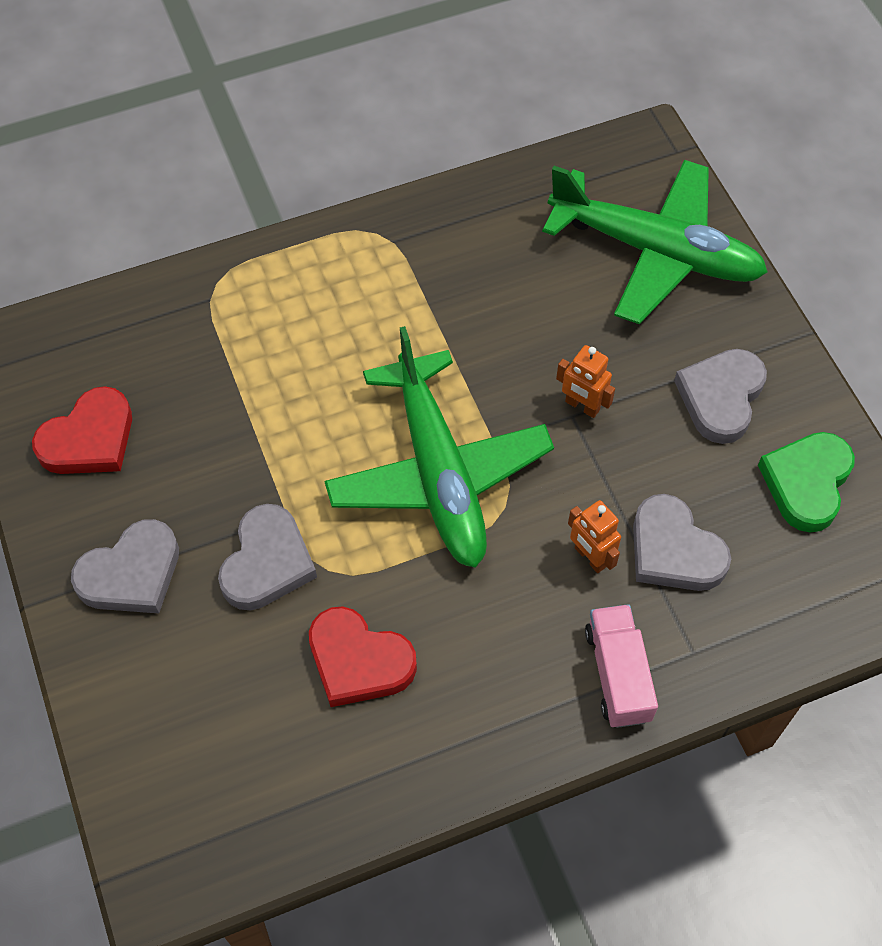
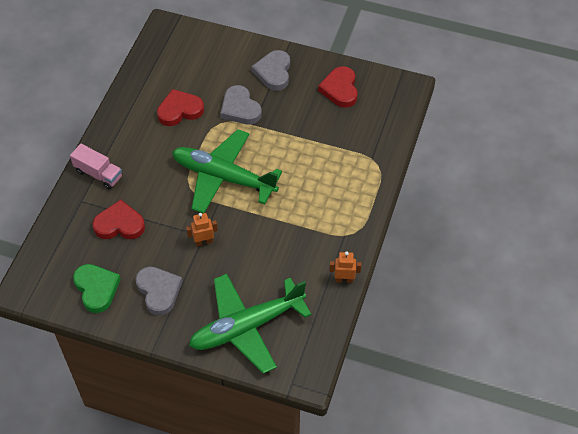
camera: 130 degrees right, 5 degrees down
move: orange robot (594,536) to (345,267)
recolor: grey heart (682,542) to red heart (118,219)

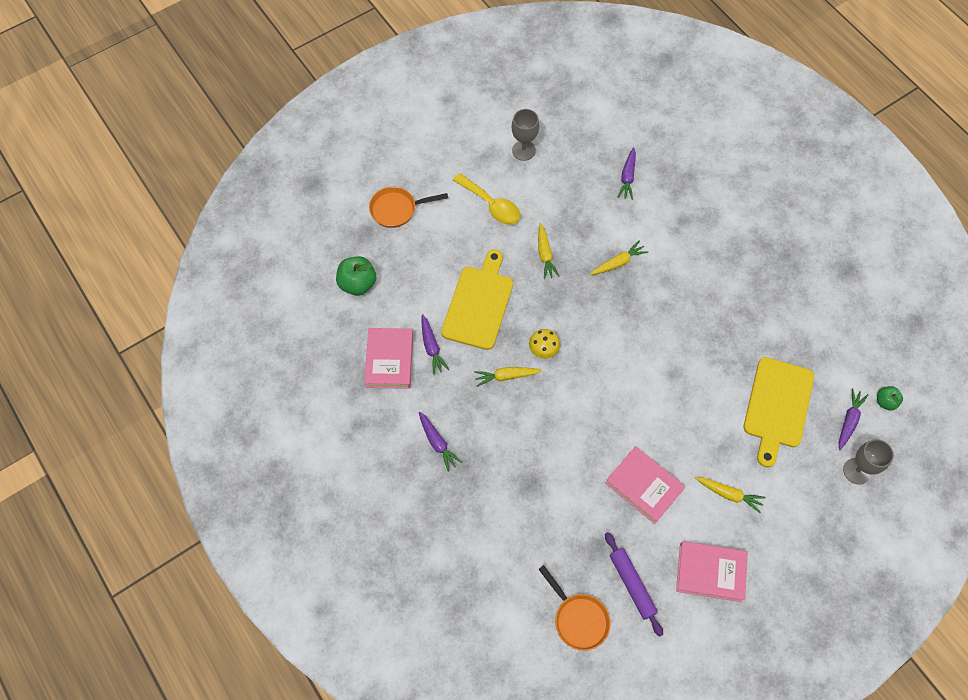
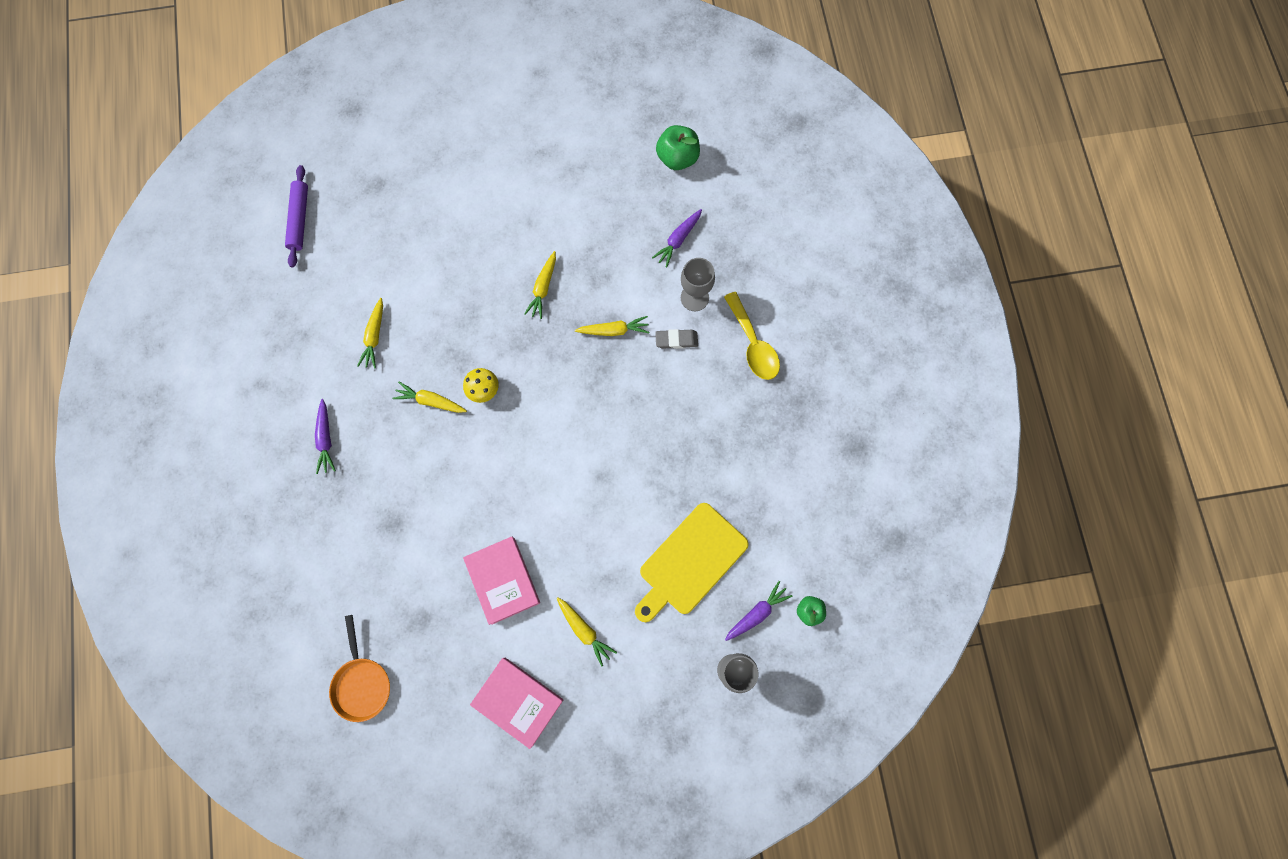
camera: 25 degrees right, 10 degrees up
delete: orange pan (408,207); yellow cutting board (477,299); pink book (388,358)
insert: grey eraser (676,339)
move: grey goblet (525,135) to (698,284); yellow spoon (487,199) to (752,336); green apple (356,276) to (678,147); purple rolling pin (634,584) to (296,216)
recolor: purple carrot (435,344) to yellow carrot (370,333)

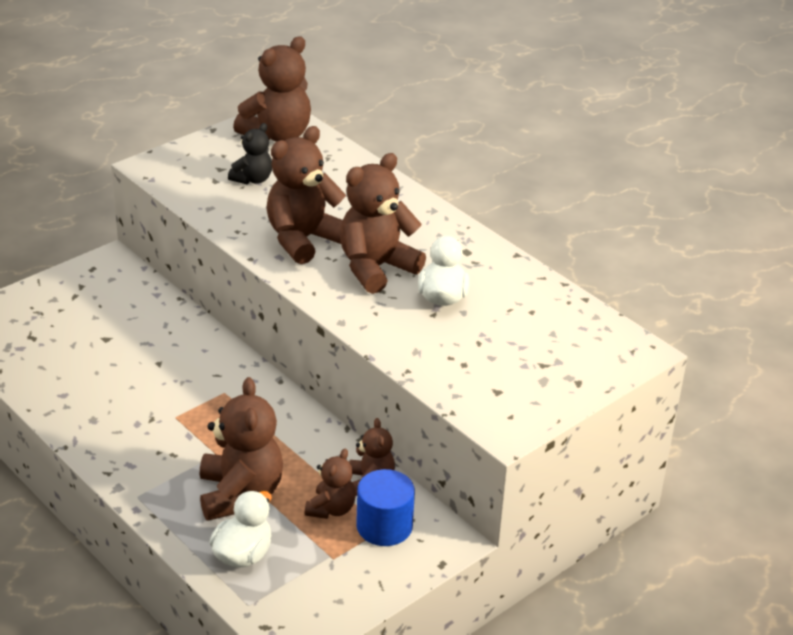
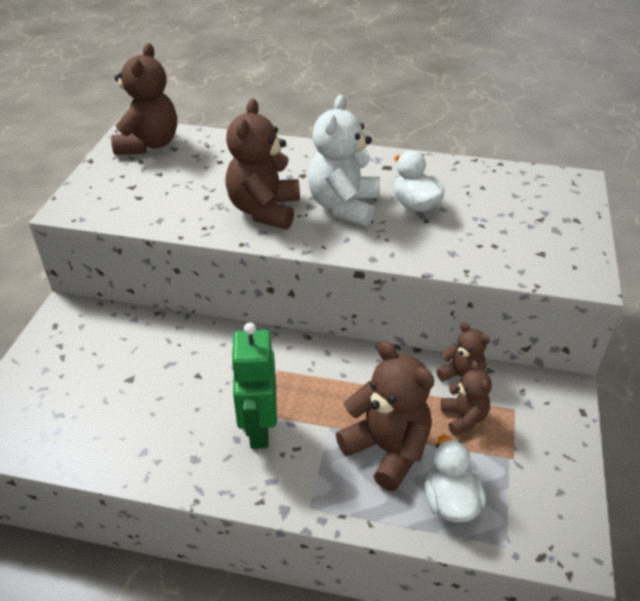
camera: 35 degrees left, 5 degrees up
delete: black teddy bear (250,154); blue cylinder (385,507)
insert: green robot (253,386)
recolor: brown teddy bear (383,223) to white teddy bear (344,160)

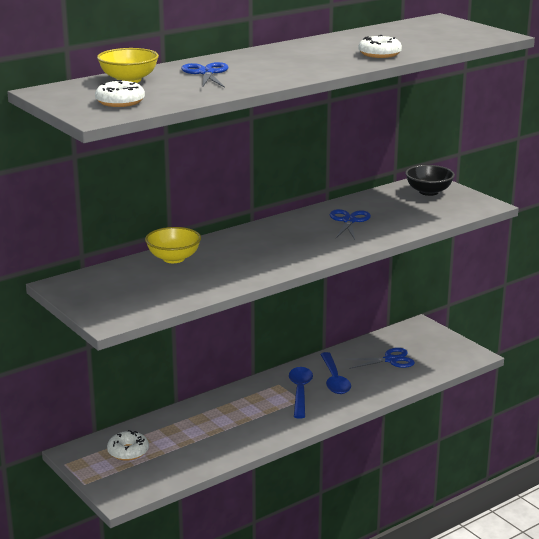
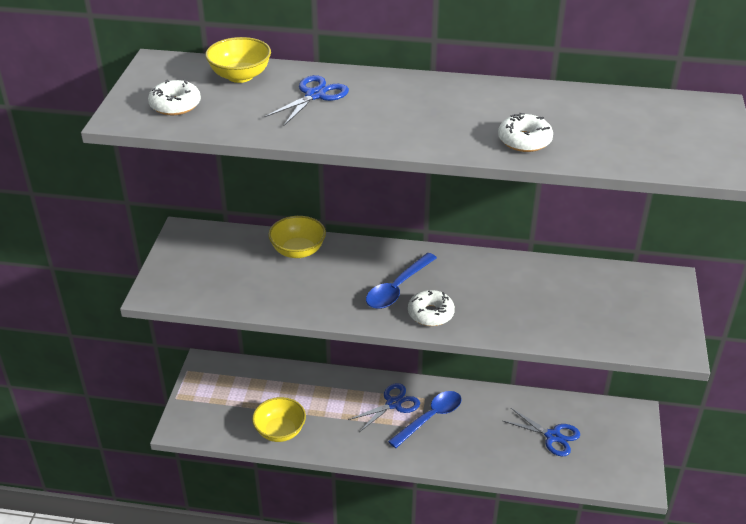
camera: 45 degrees right, 15 degrees up
delete: black bowl (430,180)
insert: yellow bowl (279,419)
move: blue scissors (350,224) to (384,407); blue spoon (335,373) to (401,281); white donut (128,445) to (431,308)

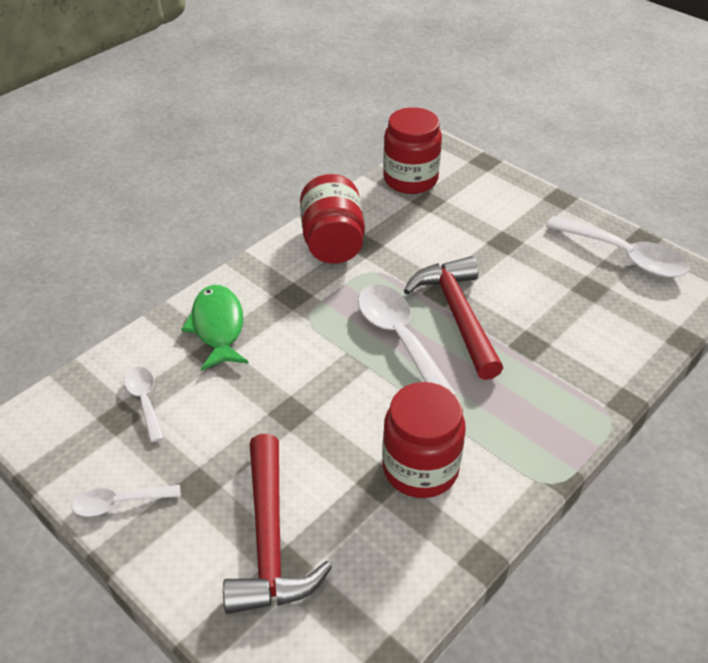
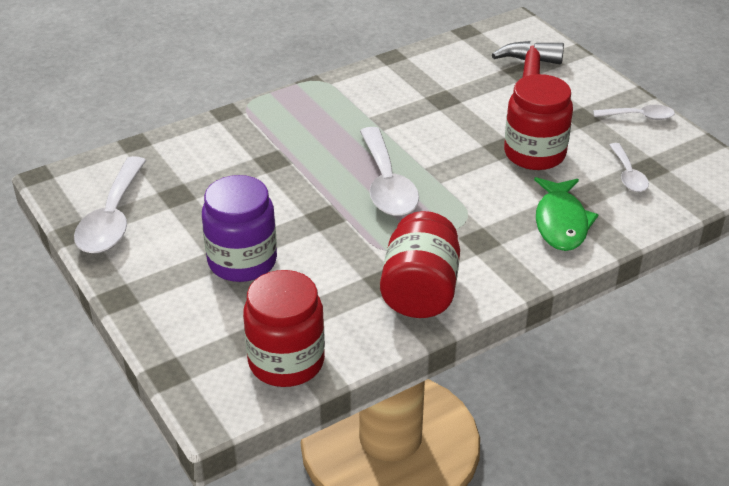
camera: 165 degrees left, 5 degrees down
delete: red hammer (453,318)
insert: purple jar (239,228)
move: red jar (424,440) to (538,122)
rotate: white spoon (618,247) = (110,205) 135 degrees counterclockwise

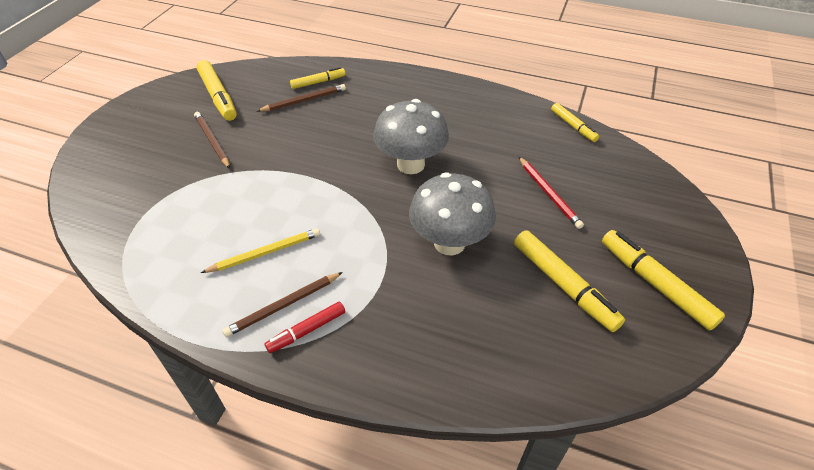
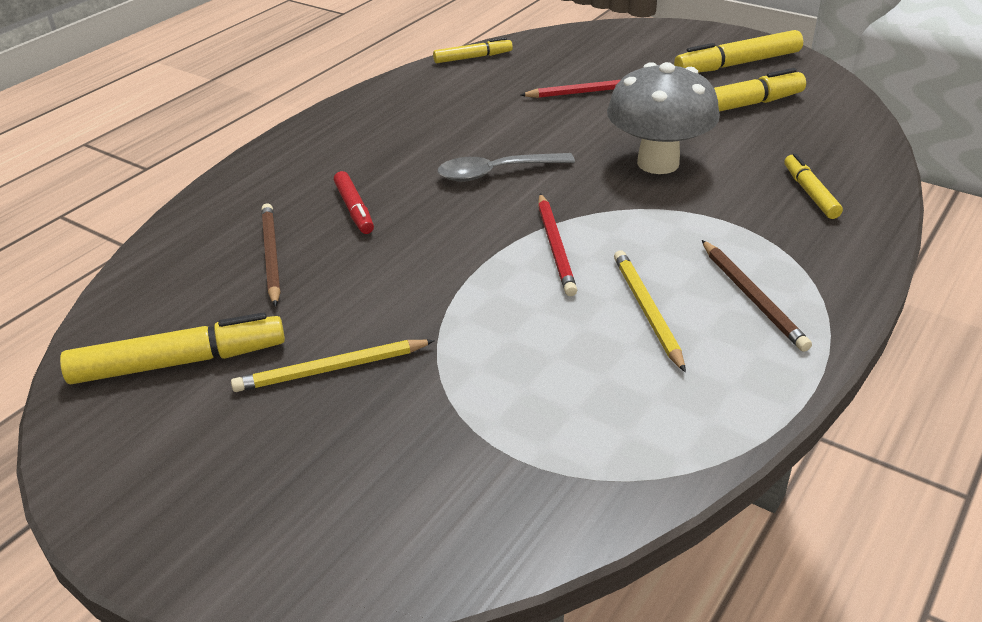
camera: 75 degrees left, 10 degrees down
insert: red pencil (557,245)
move: yellow marker (317,78) to (813,186); red marker (305,327) to (354,202)
replace: grey mushroom (411,136) to grey spoon (506,167)
recolor: brown pencil (212,140) to yellow pencil (333,366)

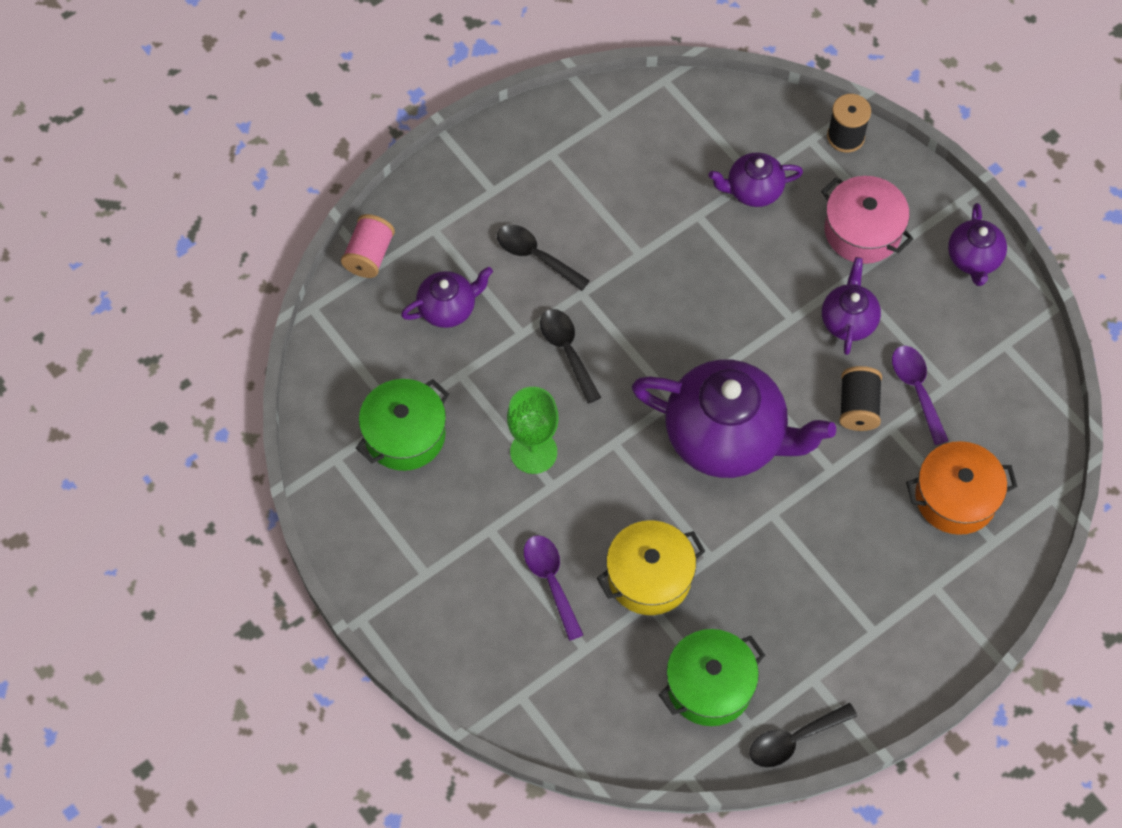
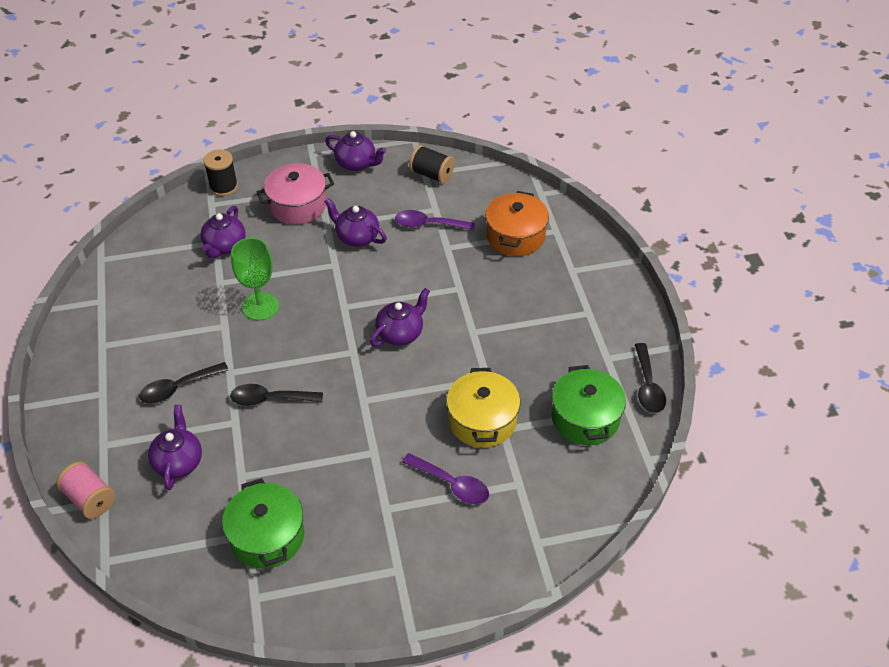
camera: 65 degrees left, 15 degrees down
move: black spool (860,398) to (432,164); green goblet (533,430) to (255,279)
rotate: purple spoon (553,588) = (445,478) 150 degrees counterclockwise
resize: purple teapot (734,419) = (400,317) x0.50

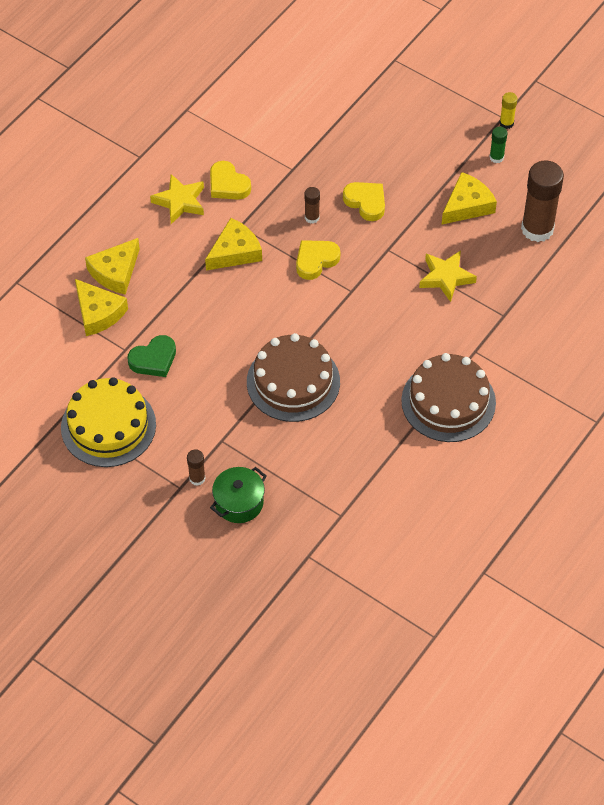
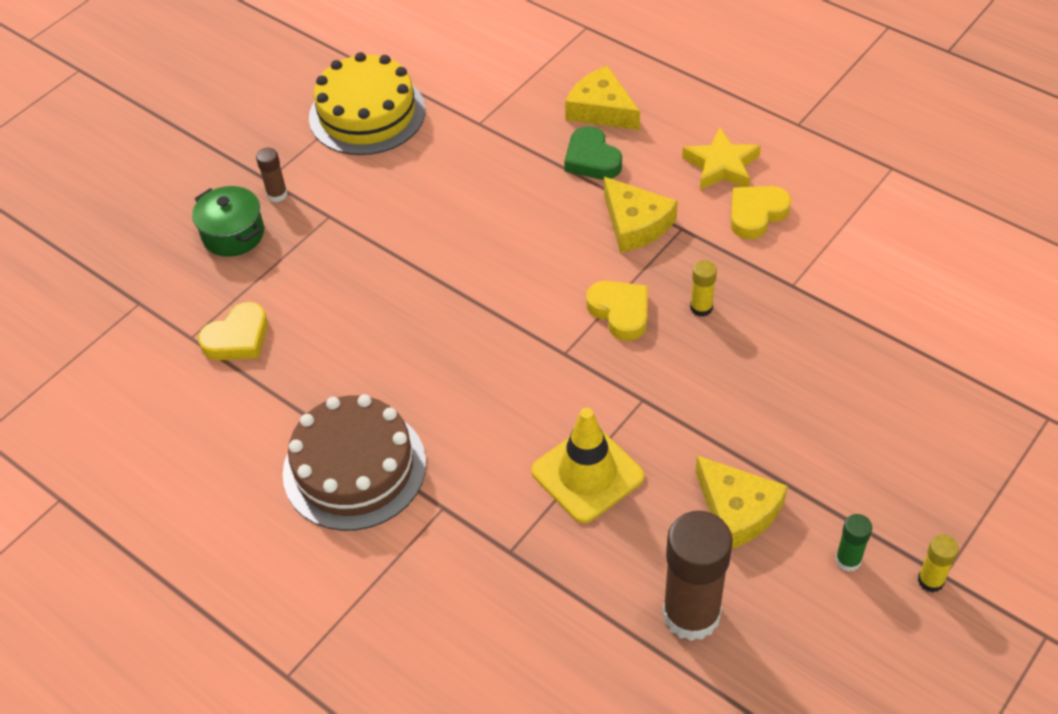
camera: 95 degrees right, 5 degrees down
delete: yellow cheese (101,307); brown cake (293,377)
move: yellow heart (364,201) to (233,331); green heart (151,356) to (593,153)
replace: yellow star (448,276) to yellow traffic cone (588,465)
recolor: brown glue stick (312,205) to yellow glue stick (703,288)

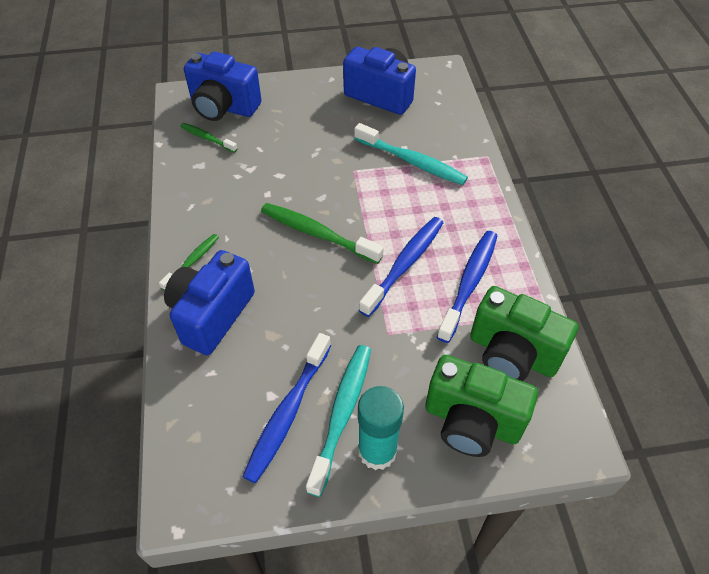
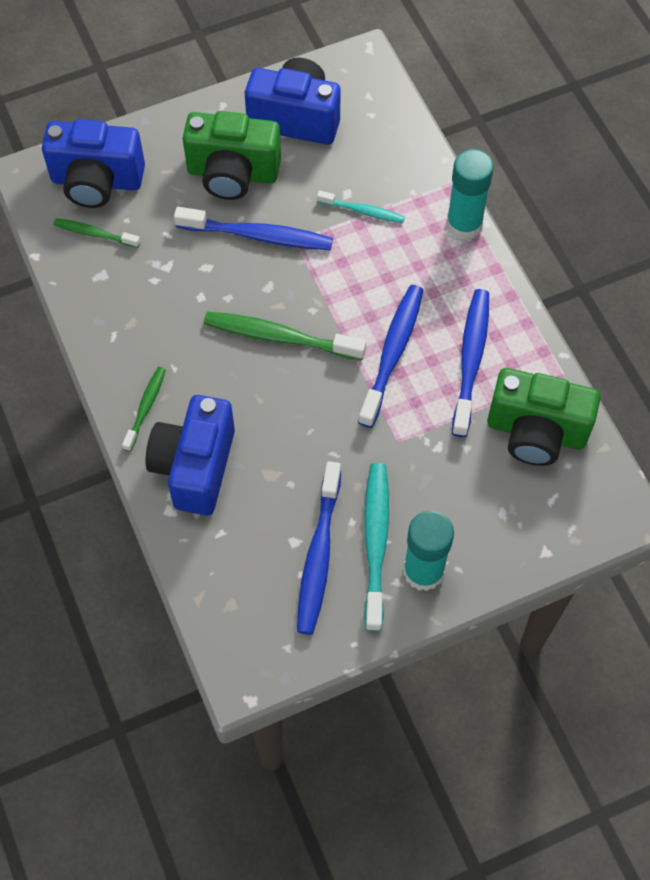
camera: 15 degrees left, 10 degrees up
insert: turquoise glue stick (470,194); blue toothbrush (253,228)
move: green camera (481,406) to (232,155)
resize: turquoise toothbrush (411,154) = (361,206) x0.57

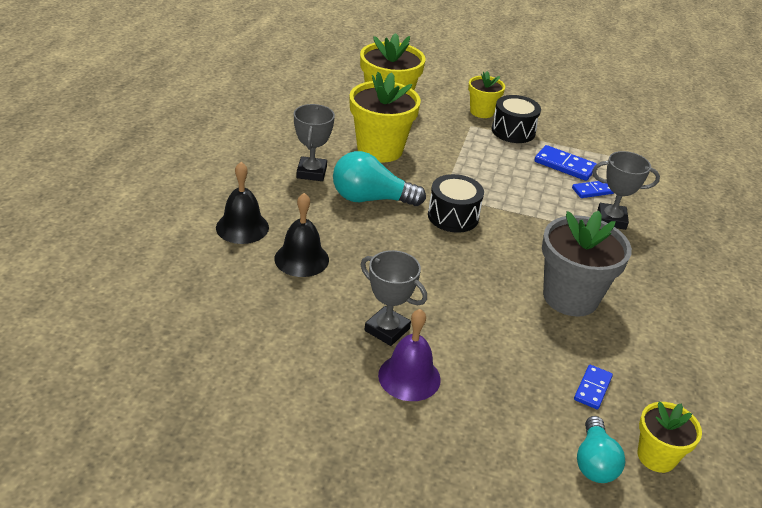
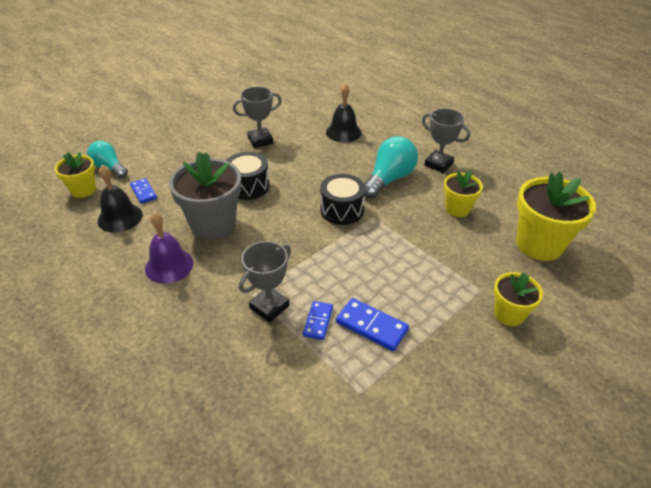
camera: 125 degrees right, 5 degrees up
move: black drum (516,119) to (248,176); black bell (242,203) to (120,199); purple bell (409,355) to (169,247)
rotate: blue domino (565,163) = (372,324) 60 degrees clockwise
resize: yellow flower pot (385,117) = (463,193) x0.57

